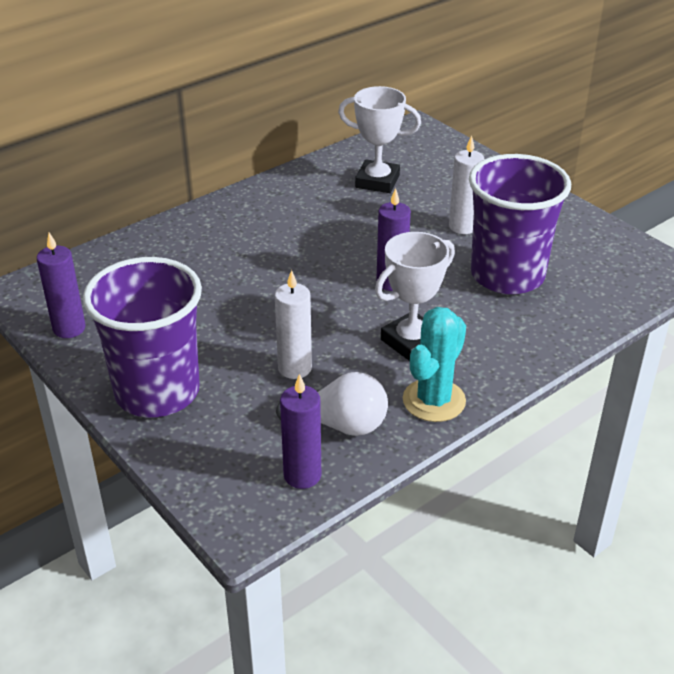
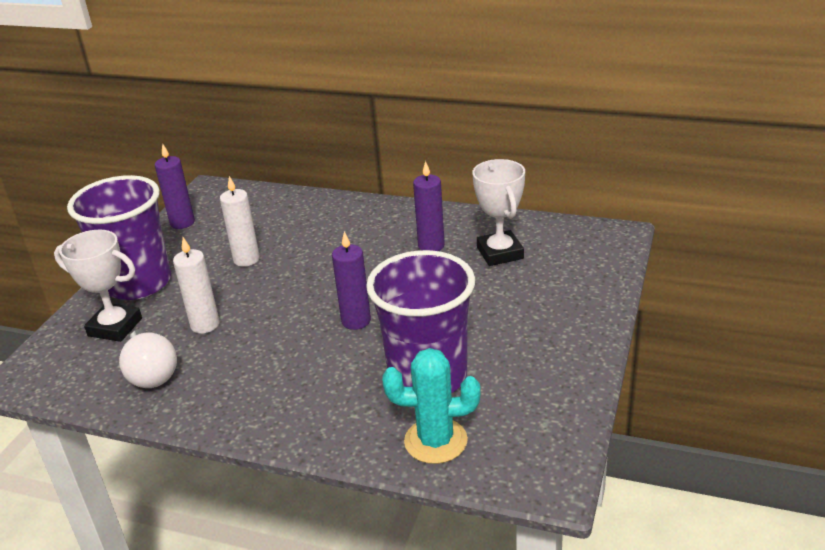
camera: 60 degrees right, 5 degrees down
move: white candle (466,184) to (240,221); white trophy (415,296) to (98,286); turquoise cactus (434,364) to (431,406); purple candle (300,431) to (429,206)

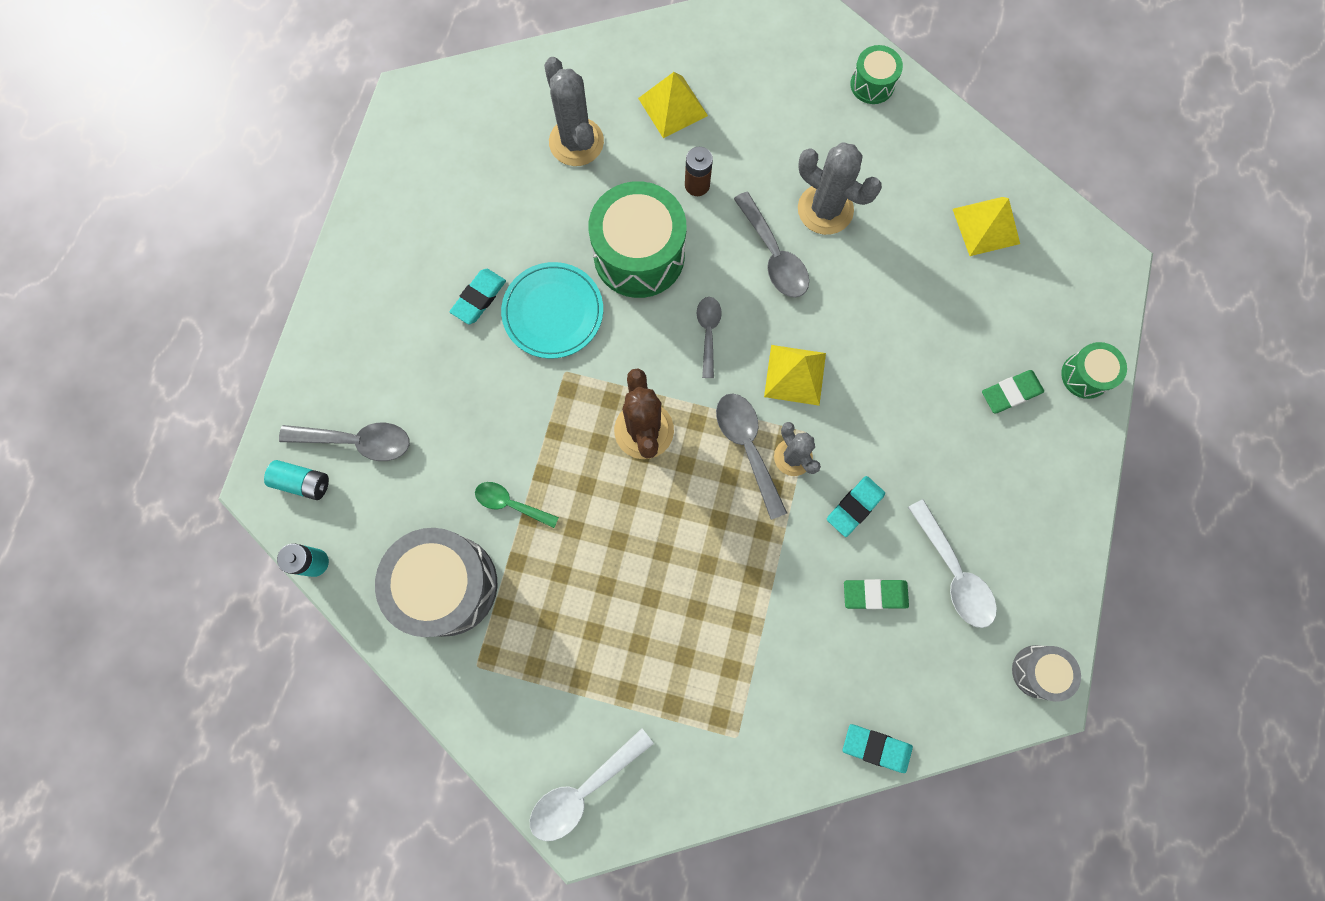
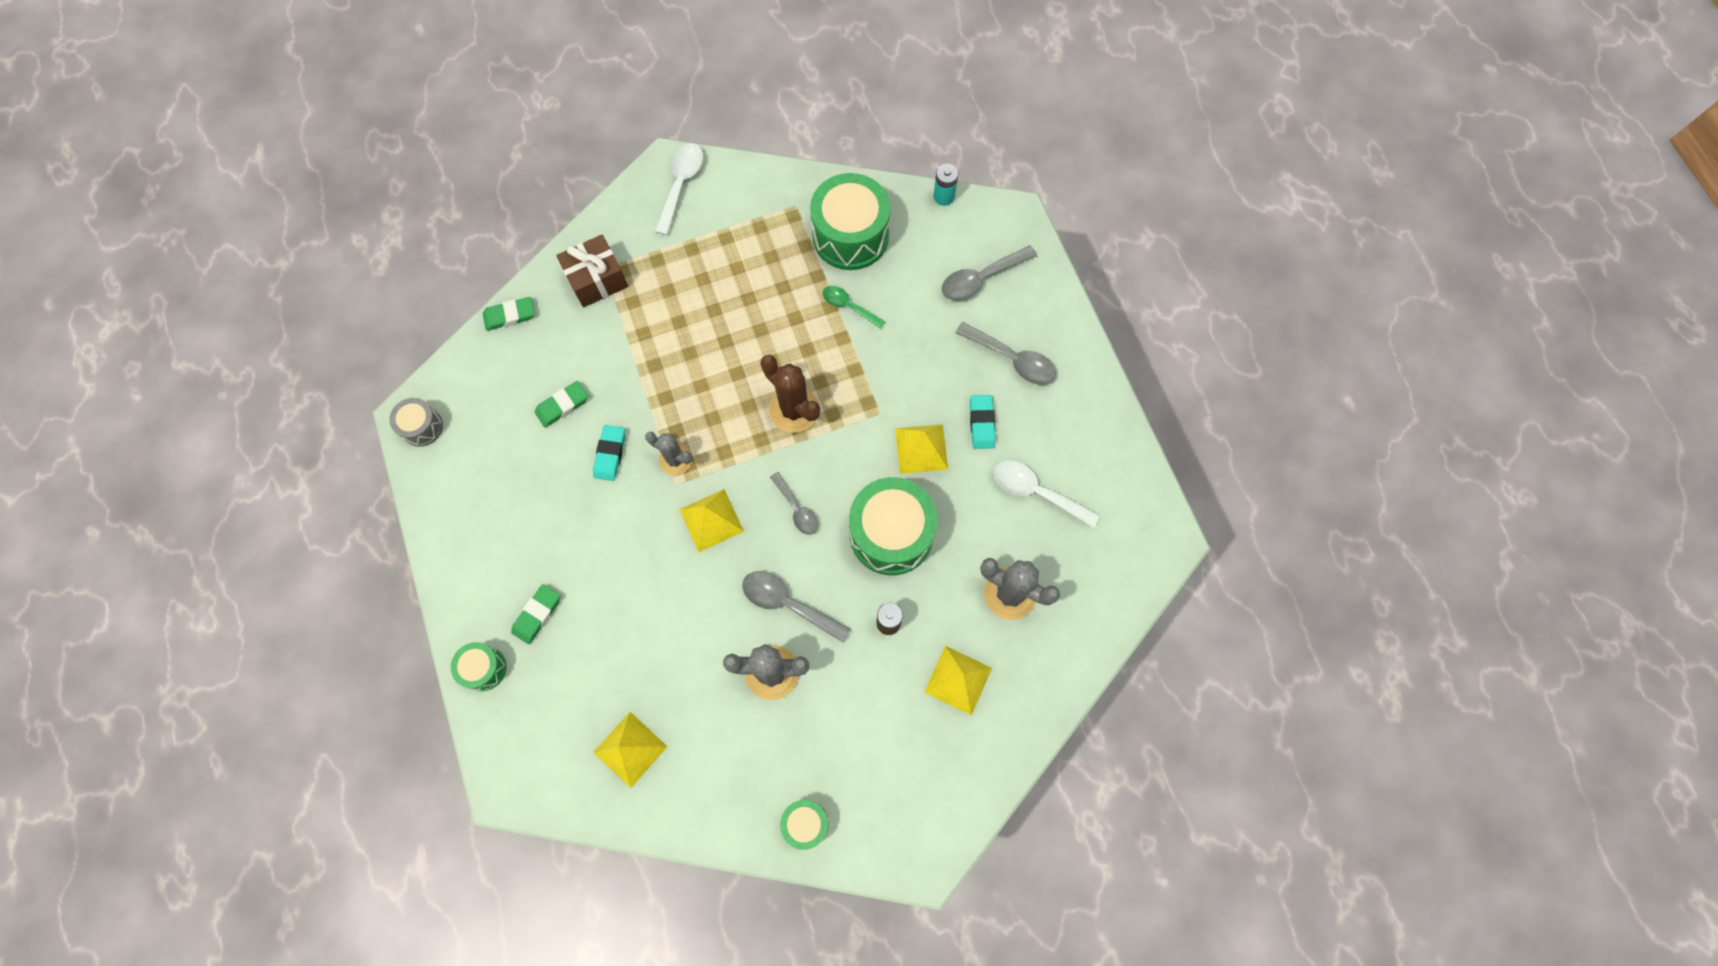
camera: 145 degrees right, 5 degrees down
delete: turquoise battery (296,480)
insert: brown gift (592,270)
move: grey spoon (751,456) to (1005,353); white spoon (952,563) to (1046,494)
replace: turquoise plate (552,310) to yellow pyramid (921,449)
recolor: grey drum (436,582) to green drum (850,221); turquoise eraser (878,748) to green eraser (509,314)
rotate: green spoon (517,505) = (854,307) 135 degrees counterclockwise

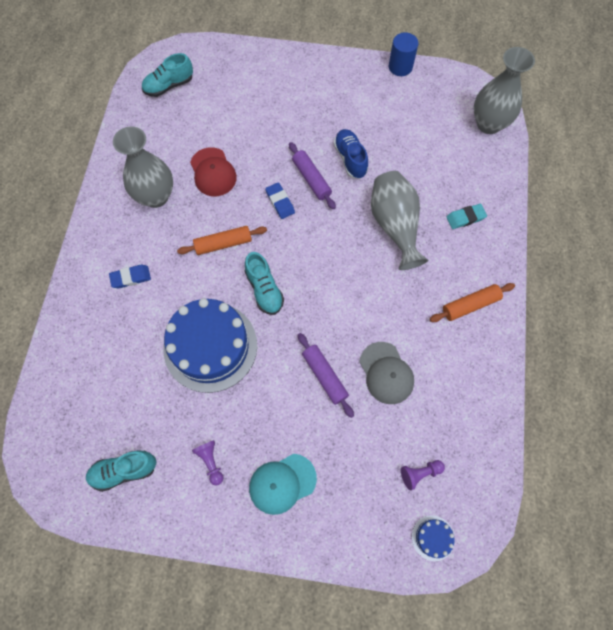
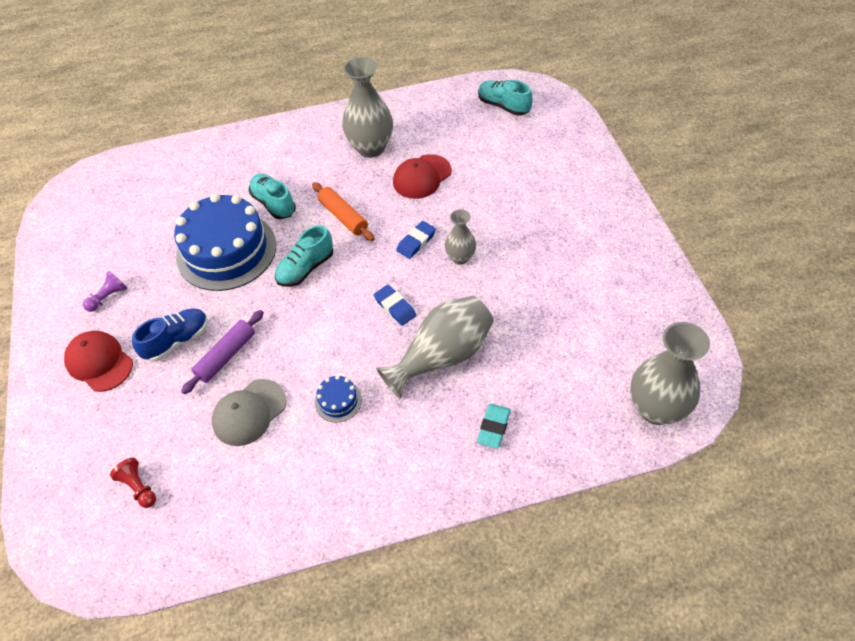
camera: 70 degrees right, 15 degrees down
delete: blue cylinder (403,54); orange rolling pin (472,302)
move: blue shoe (351,154) to (170,335); blue eraser (130,276) to (395,305); turquoise shoe (120,471) to (272,196); blue cake (433,538) to (338,398)
replace: purple rolling pin (312,175) to grey vase (460,237)
recolor: turquoise cap (283,484) to red cap (98,361); purple pawn (423,475) to red pawn (133,483)
rotate: turquoise eraser (466,216) = (494,426) 60 degrees clockwise

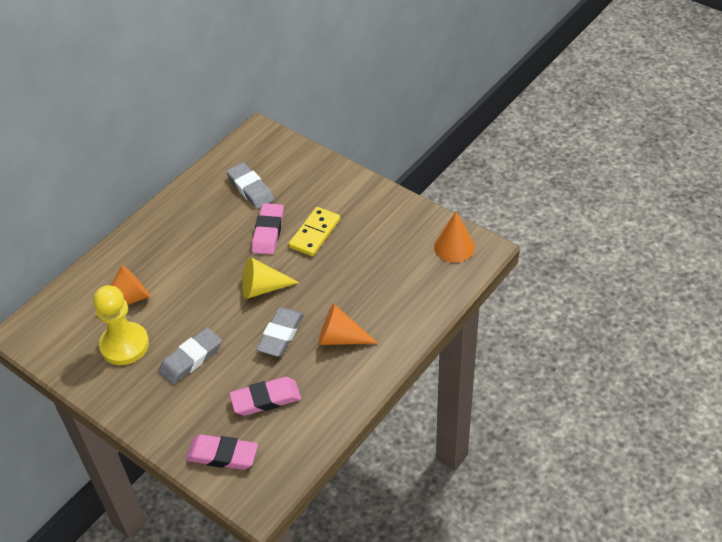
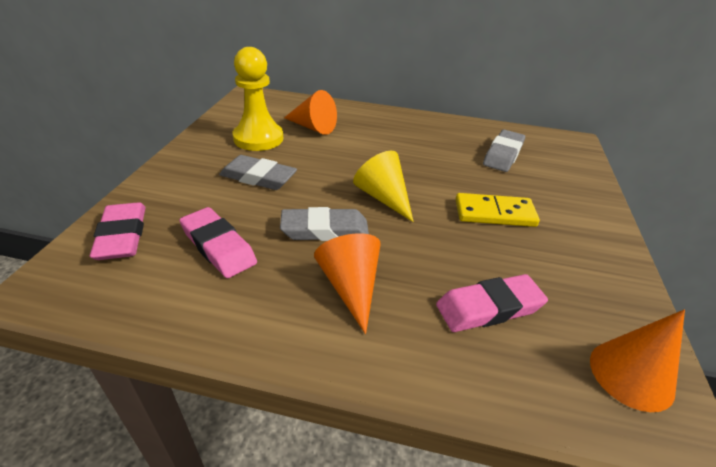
camera: 60 degrees right, 10 degrees down
move: pink eraser (268,229) to (492,303)

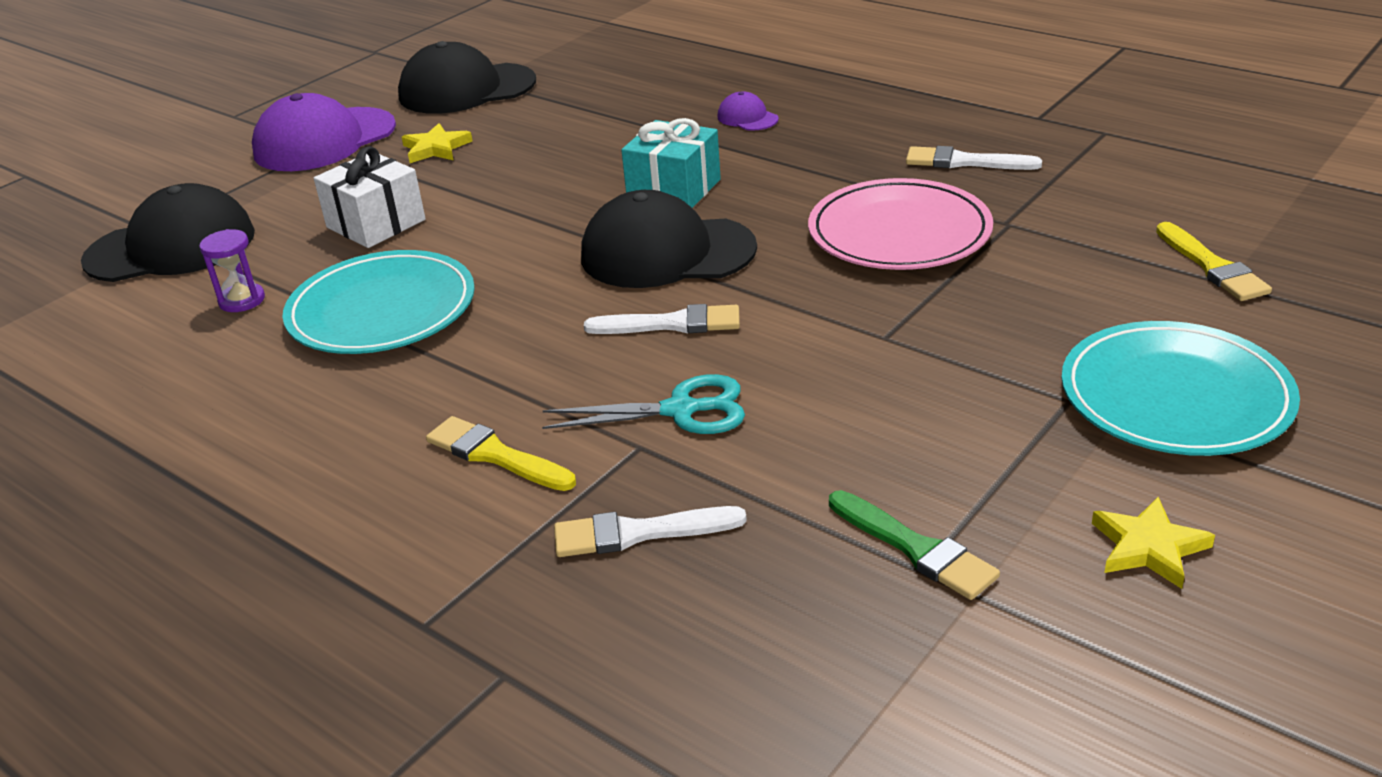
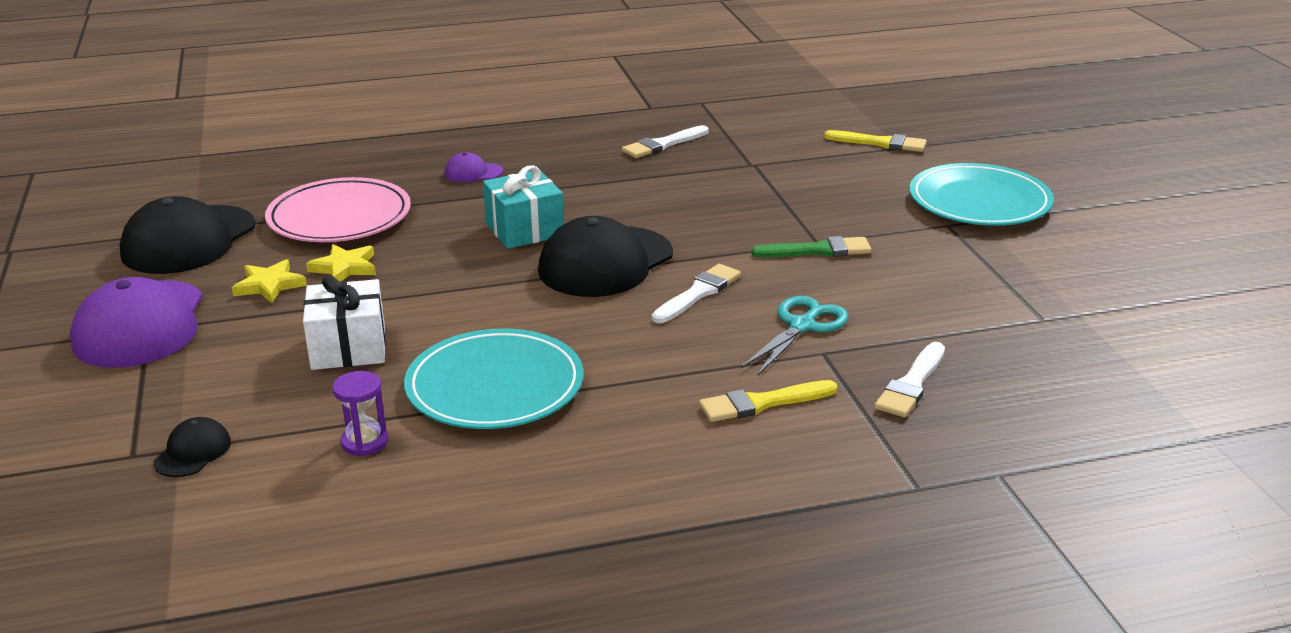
camera: 55 degrees left, 5 degrees down
move: pink plate (900,224) to (338,209); green brush (914,545) to (811,247); yellow star (1153,543) to (341,263)
resize: black cap (168,232) = (192,447) x0.45

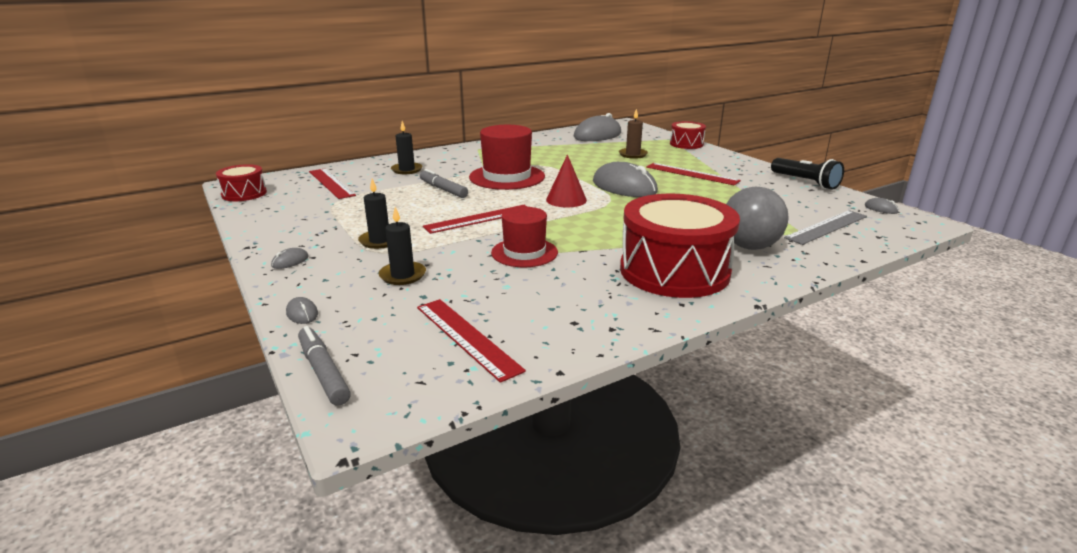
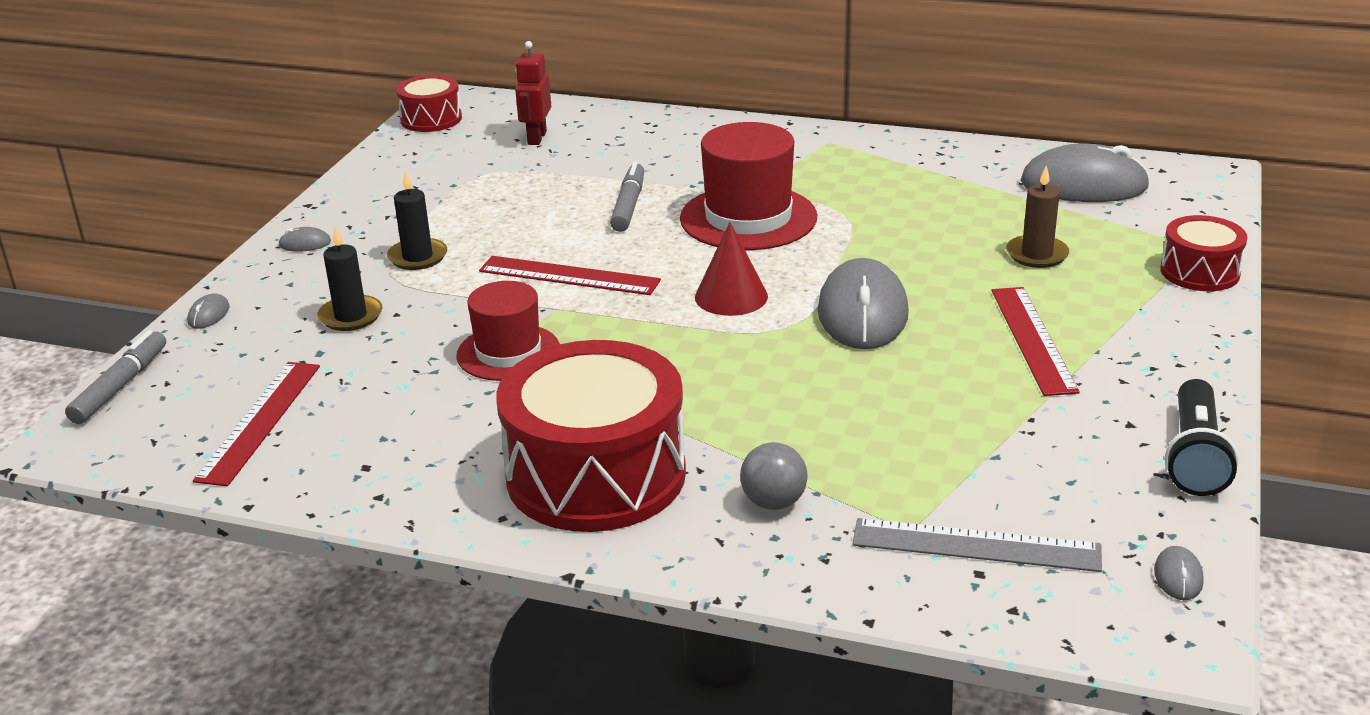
camera: 50 degrees right, 5 degrees up
delete: black candle (407,147)
replace: red ruler (332,183) to red robot (533,93)
resize: grey ball (757,218) = (774,476) x0.58

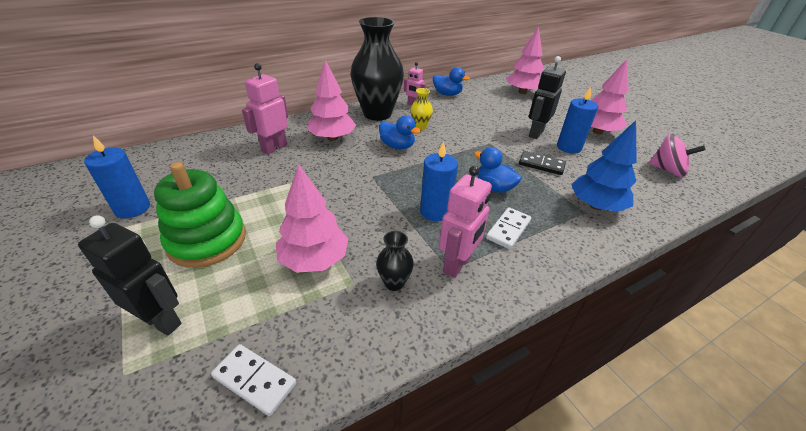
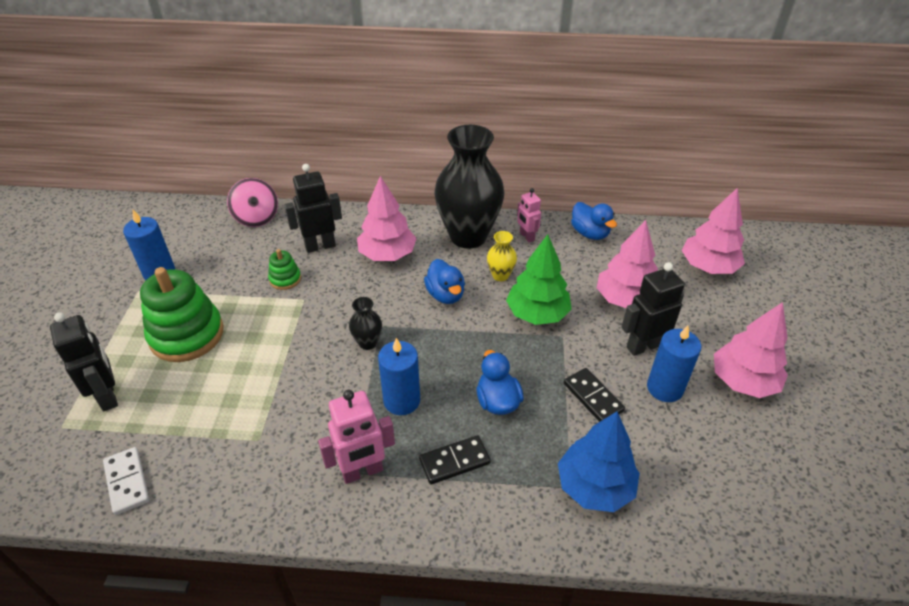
camera: 35 degrees right, 5 degrees up
insert: green tree (539,279); green stacking toy (284,269)
move: pink spinning top (677,155) to (252,202); pink tree (312,219) to (627,264); black vase (395,261) to (365,323)
recolor: pink robot (265,108) to black robot (313,208); white domino (508,228) to black domino (455,459)

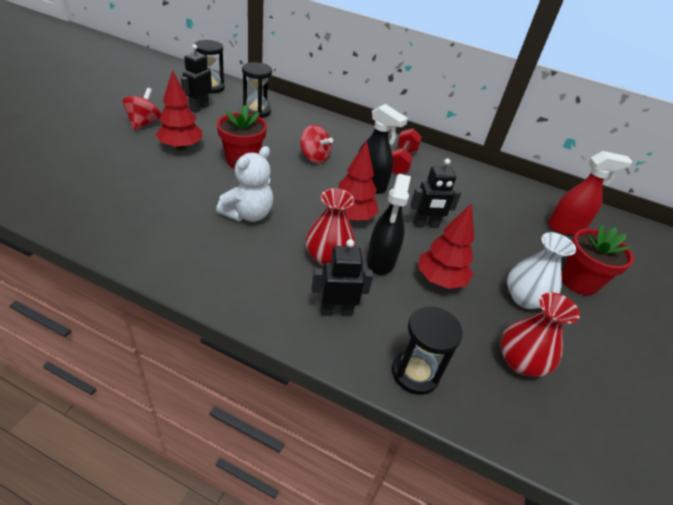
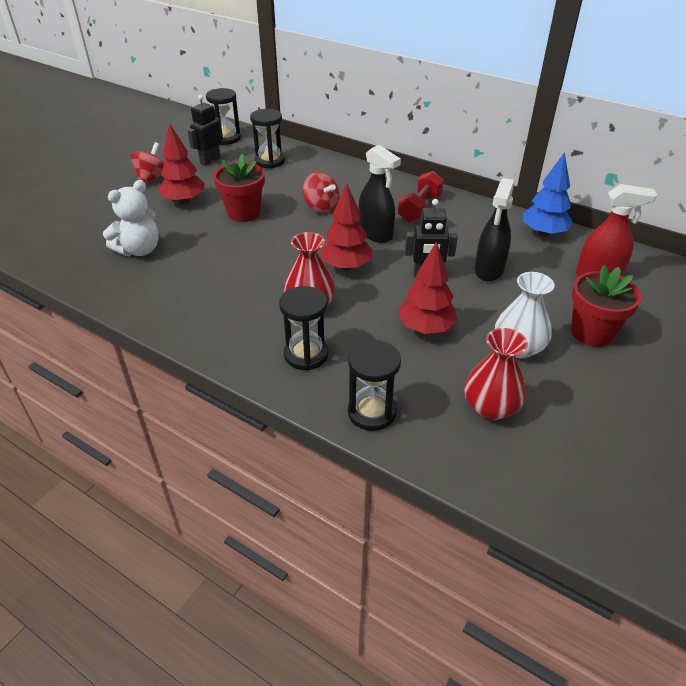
camera: 15 degrees right, 0 degrees up
insert: blue tree (548,194)
move: white teddy bear (244,184) to (131,218); black spray bottle (389,224) to (494,230)
replace: black robot (342,277) to black hourglass (303,328)

